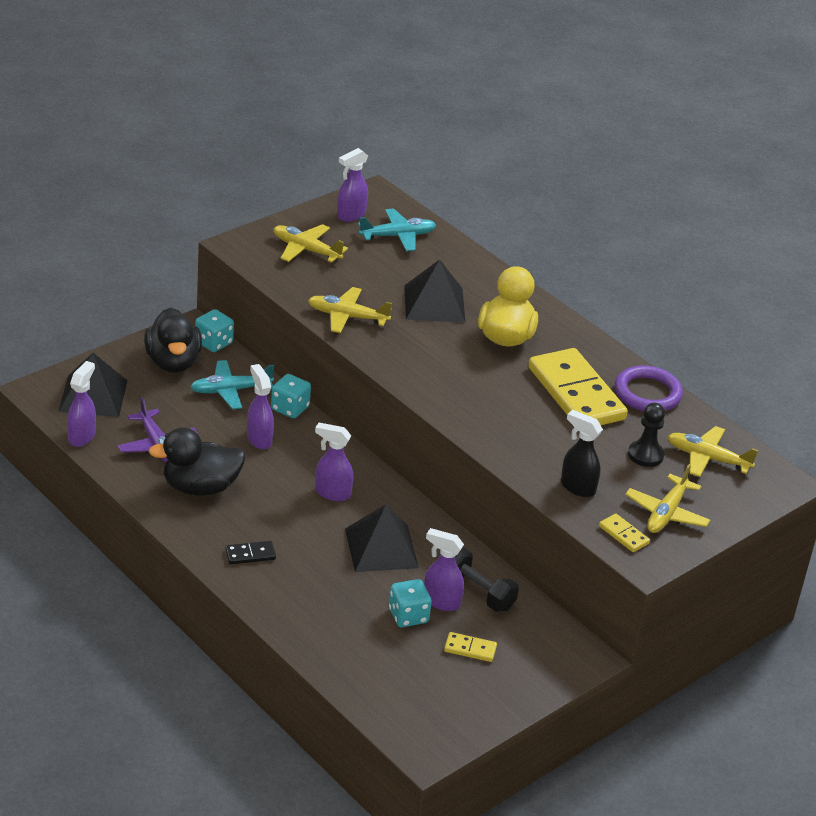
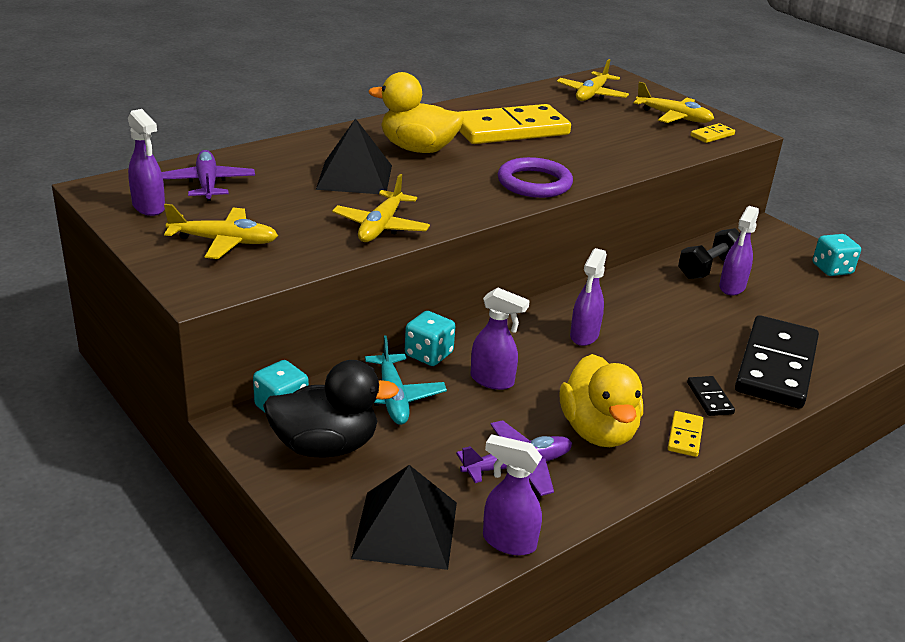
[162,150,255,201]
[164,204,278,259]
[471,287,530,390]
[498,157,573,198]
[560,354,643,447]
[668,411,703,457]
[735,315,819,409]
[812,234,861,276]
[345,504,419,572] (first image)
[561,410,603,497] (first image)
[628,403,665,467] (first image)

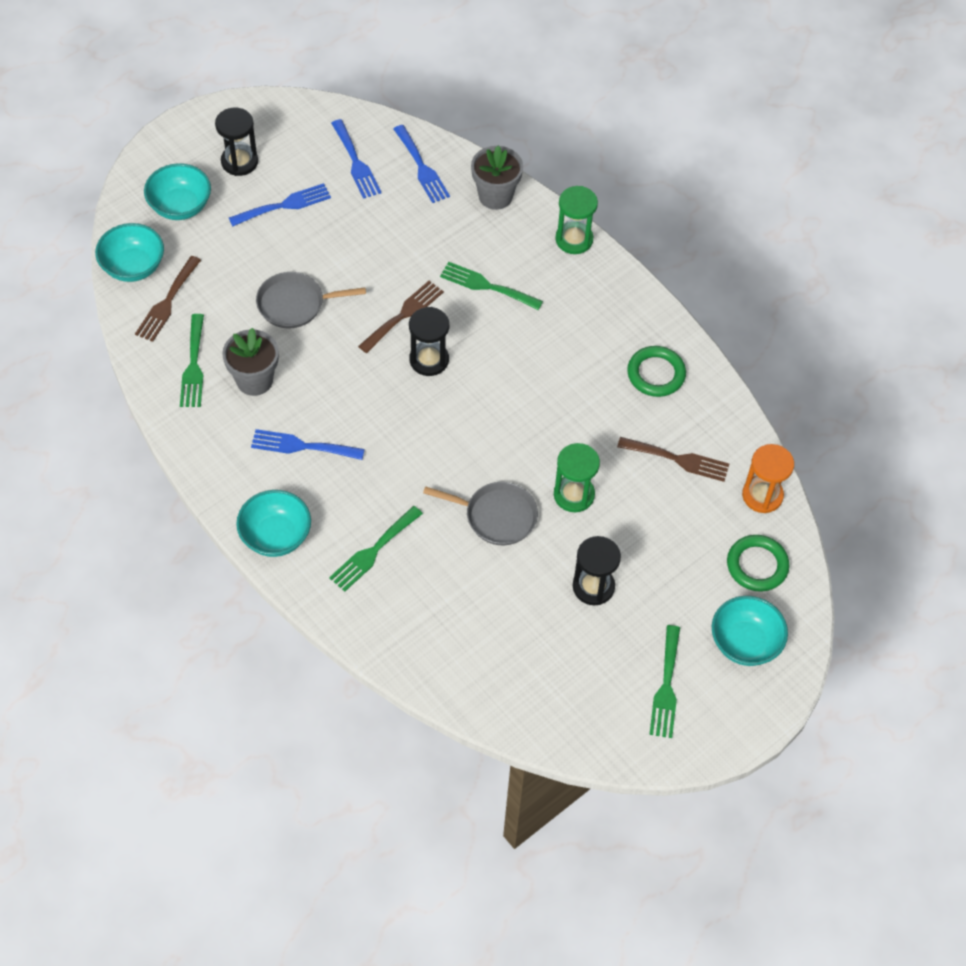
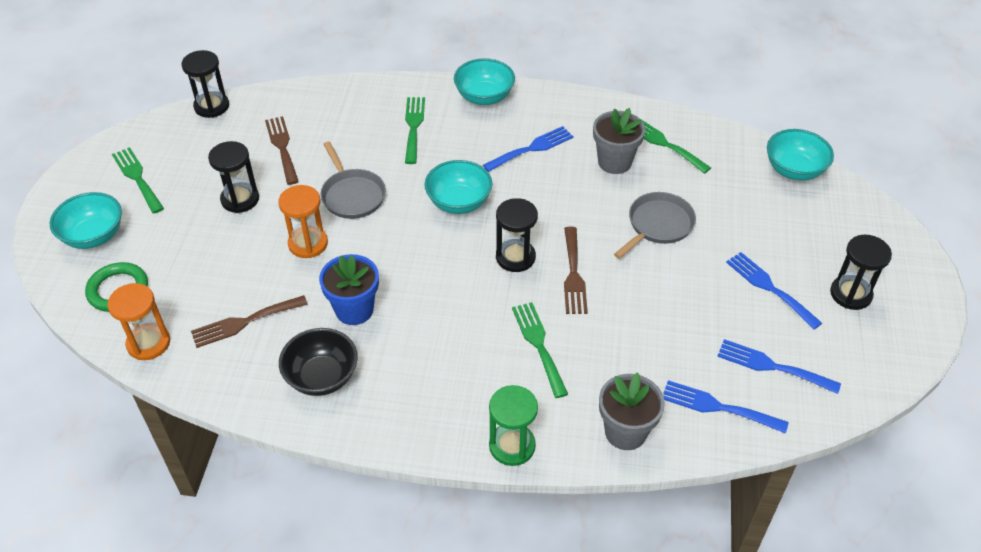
[181,50,229,118]
[265,116,299,185]
[278,185,328,258]
[279,328,358,396]
[319,254,379,325]
[320,142,386,219]
[424,160,492,214]
[512,302,568,398]
[726,252,822,330]

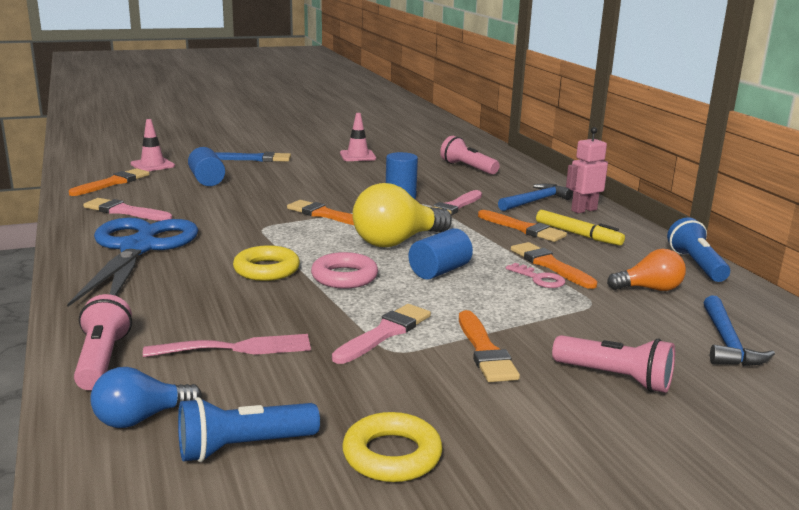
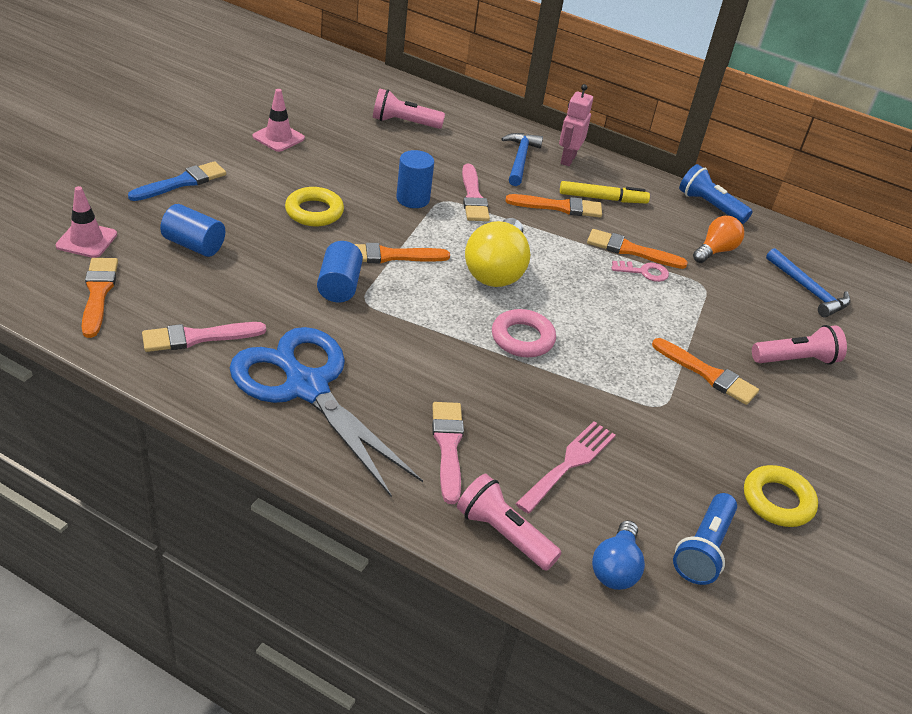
[285,187,344,226]
[317,241,363,302]
[432,402,464,504]

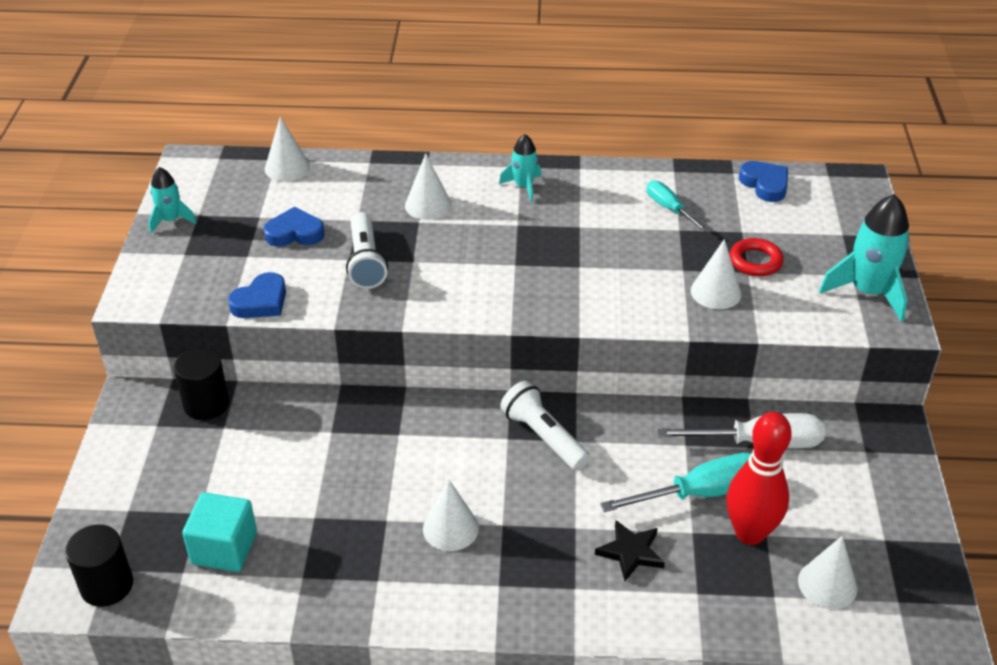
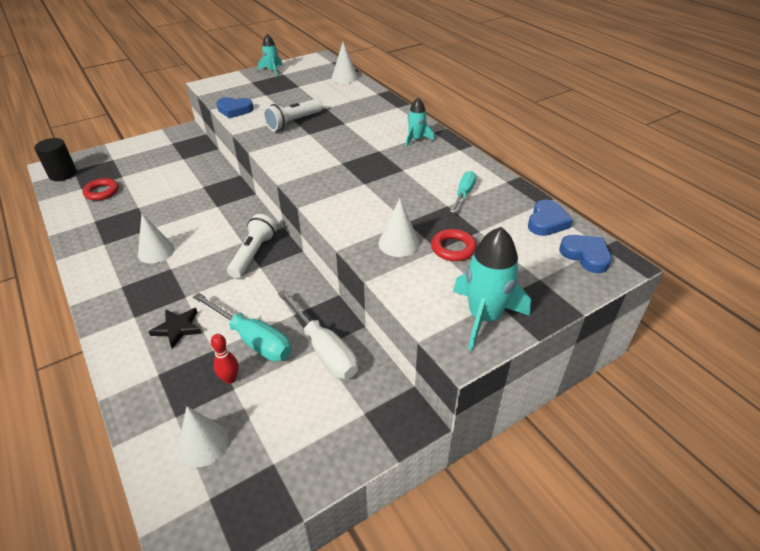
[83,178,119,201]
[211,334,239,384]
[559,235,612,273]
[174,348,229,420] (first image)
[405,153,452,220] (first image)

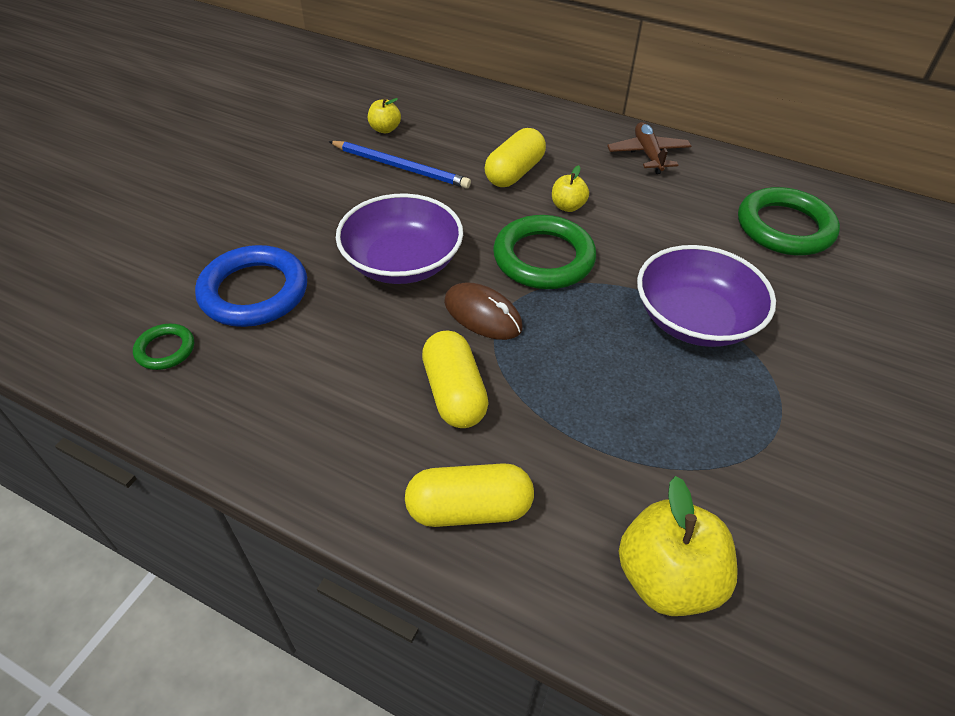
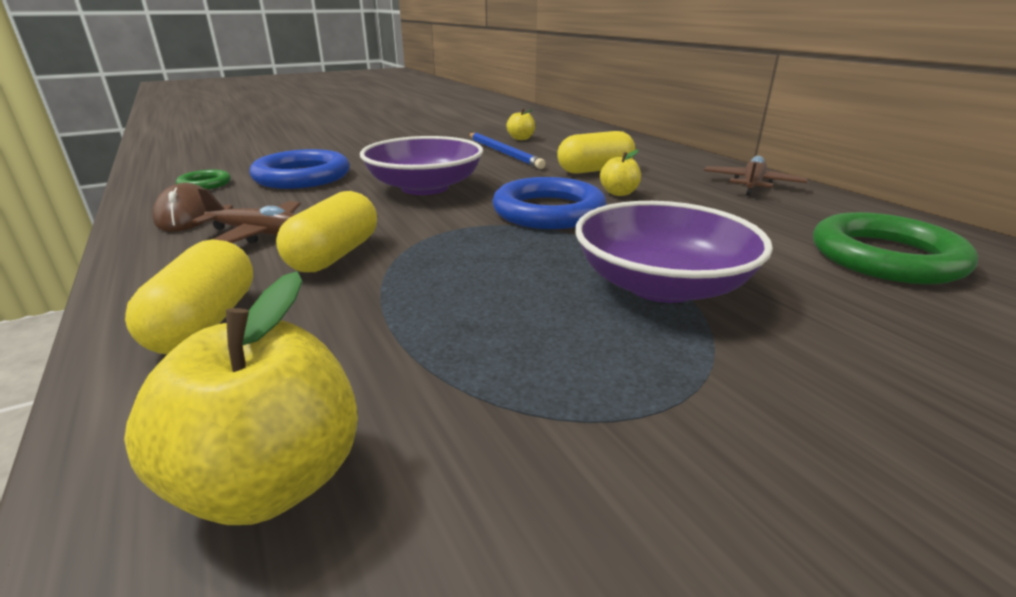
[125,239,253,354]
[152,183,206,231]
[191,188,301,244]
[492,177,607,229]

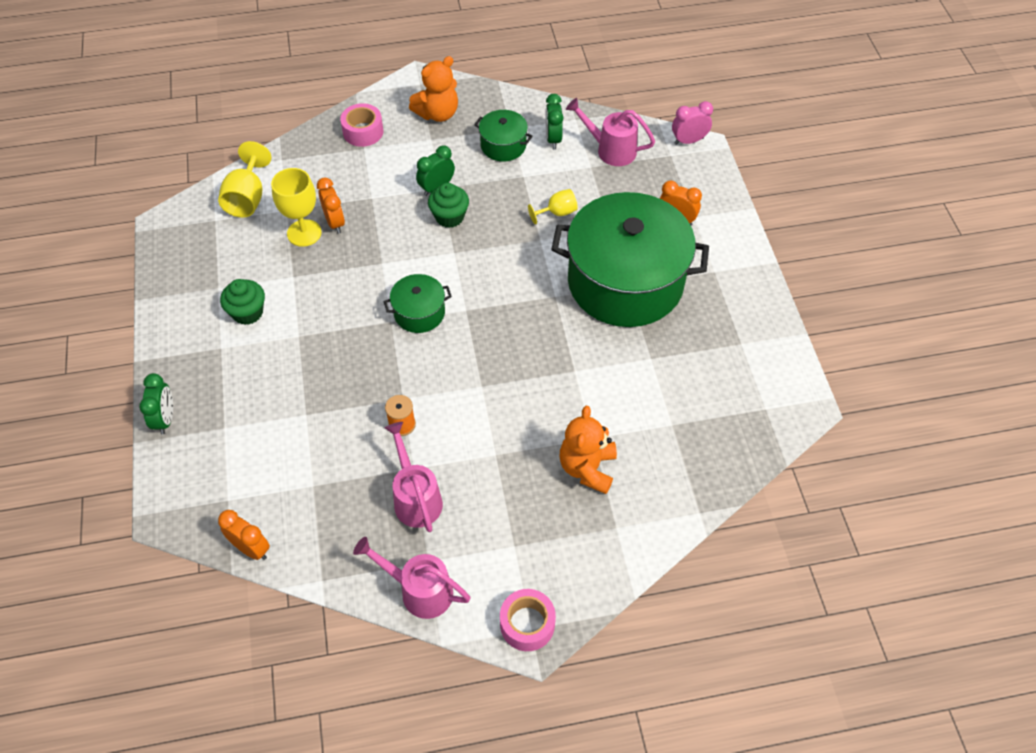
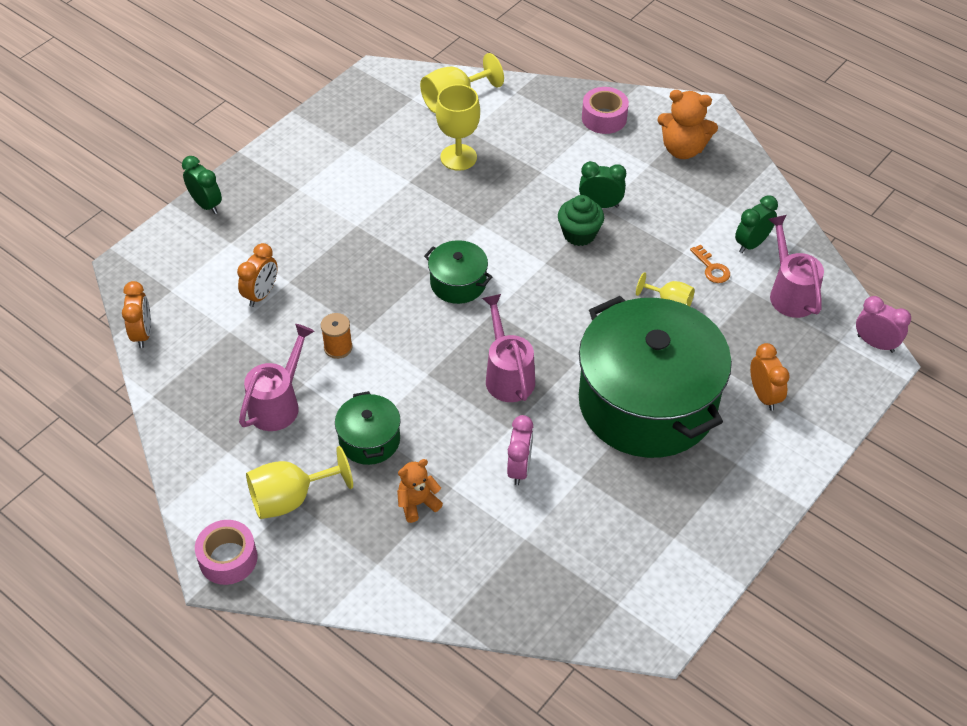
[182,156,222,214]
[237,243,278,307]
[246,446,353,519]
[335,391,401,465]
[397,459,443,523]
[482,294,535,402]
[507,415,533,485]
[690,244,730,283]
[220,279,265,325] (first image)

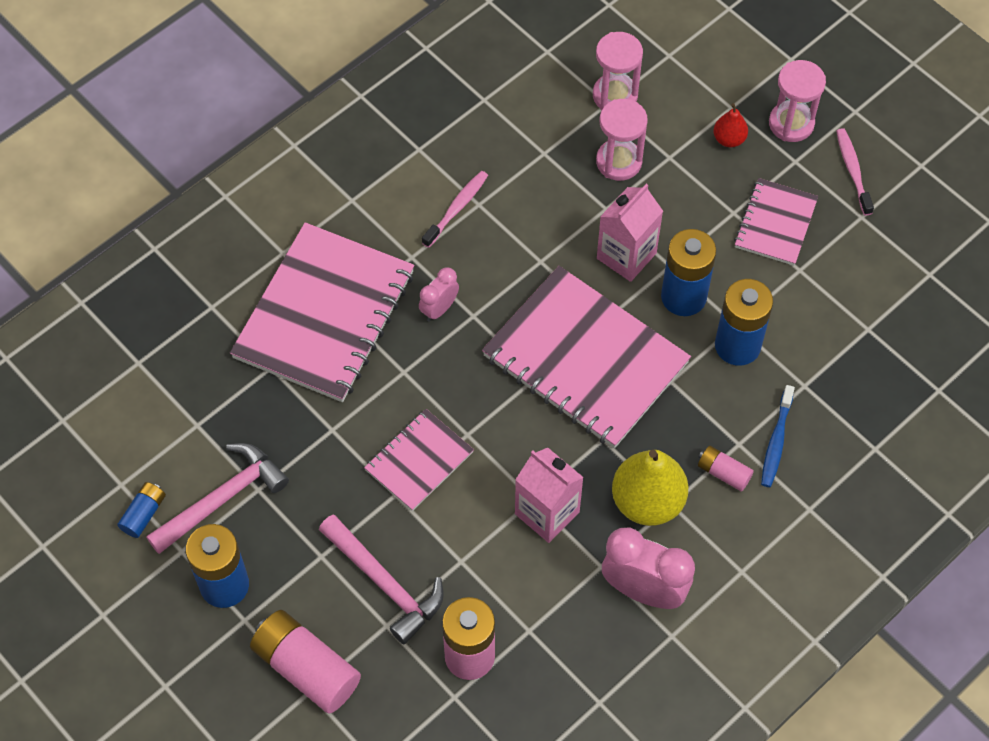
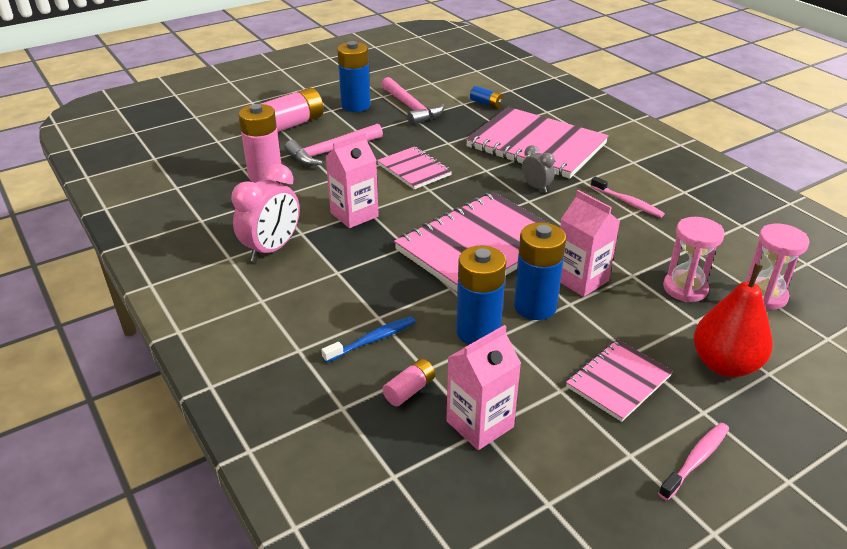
[321,317,415,363]
[383,359,435,406]
[446,325,521,450]
[470,86,504,109]
[522,145,555,193]
[566,339,673,422]
[658,423,729,500]
[694,263,773,377]
[612,450,688,526] (first image)
[769,60,826,142] (first image)

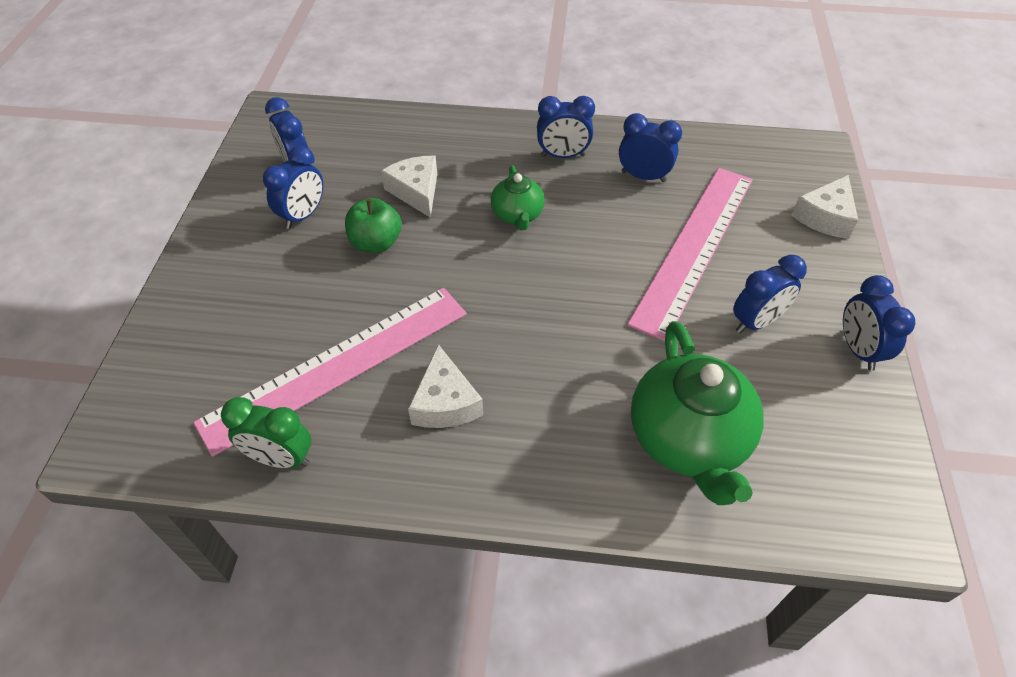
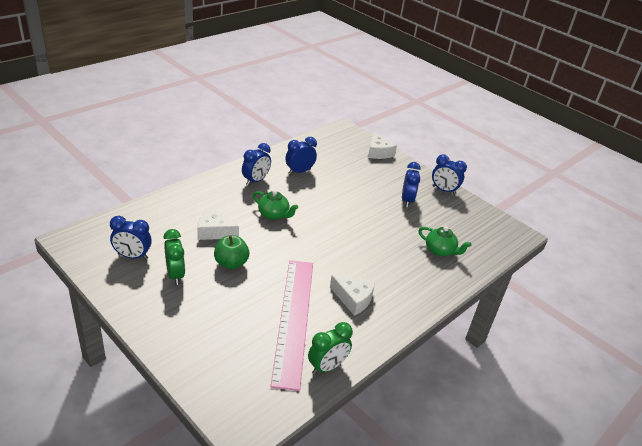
[163,229,185,285]
[418,226,471,256]
[627,168,753,341] (first image)

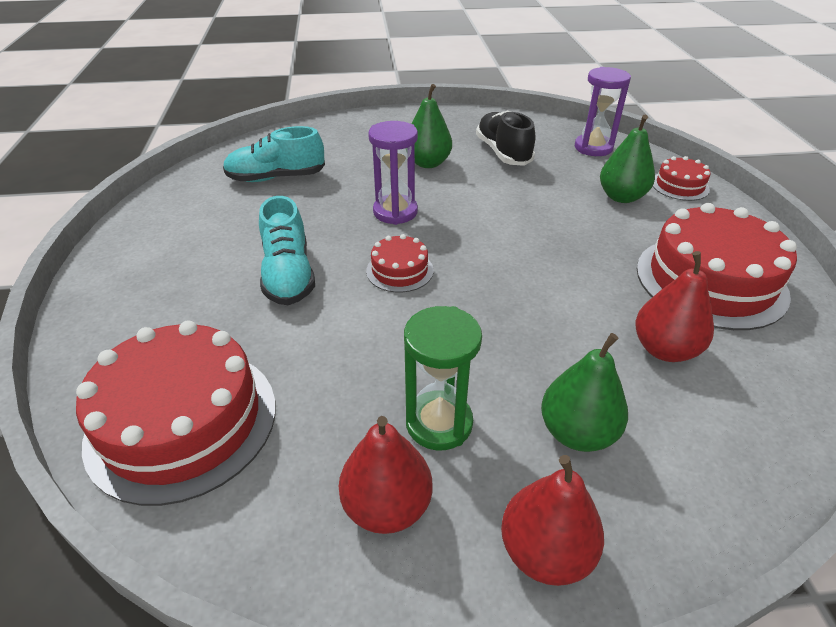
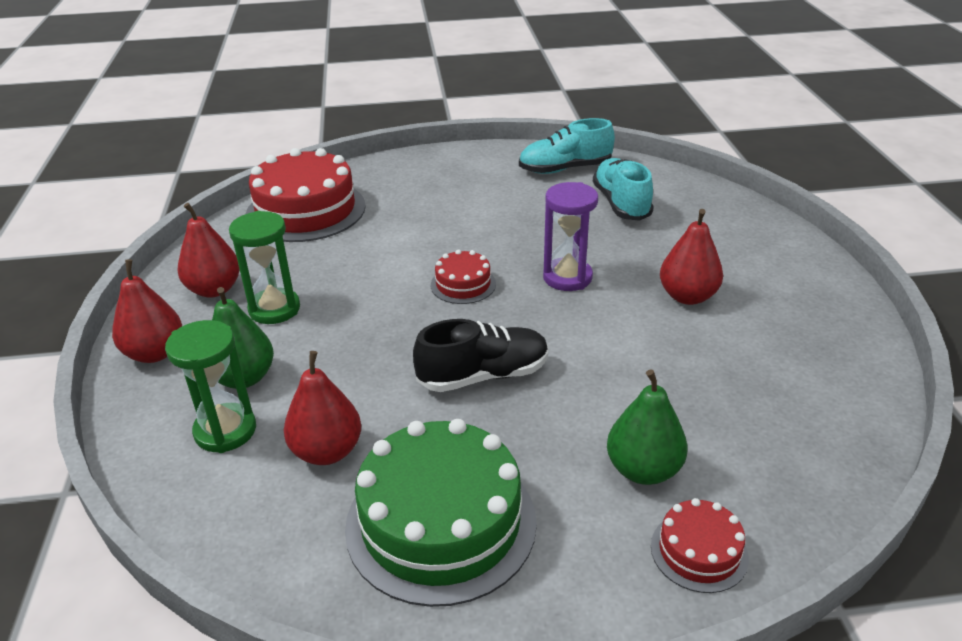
[165,320,256,453]
[345,419,537,607]
[413,319,549,392]
[519,118,615,174]
[660,209,723,305]
[575,67,631,156] (first image)

